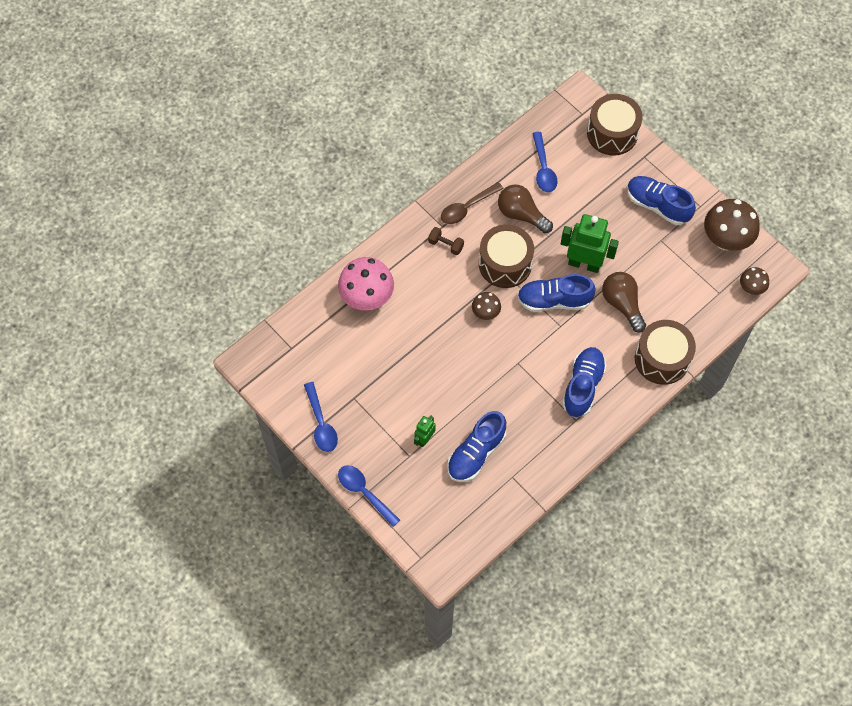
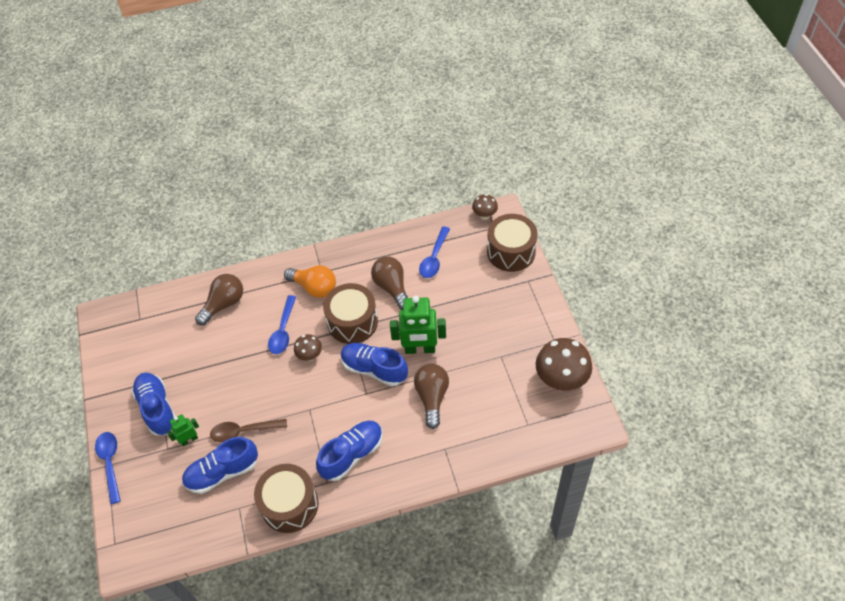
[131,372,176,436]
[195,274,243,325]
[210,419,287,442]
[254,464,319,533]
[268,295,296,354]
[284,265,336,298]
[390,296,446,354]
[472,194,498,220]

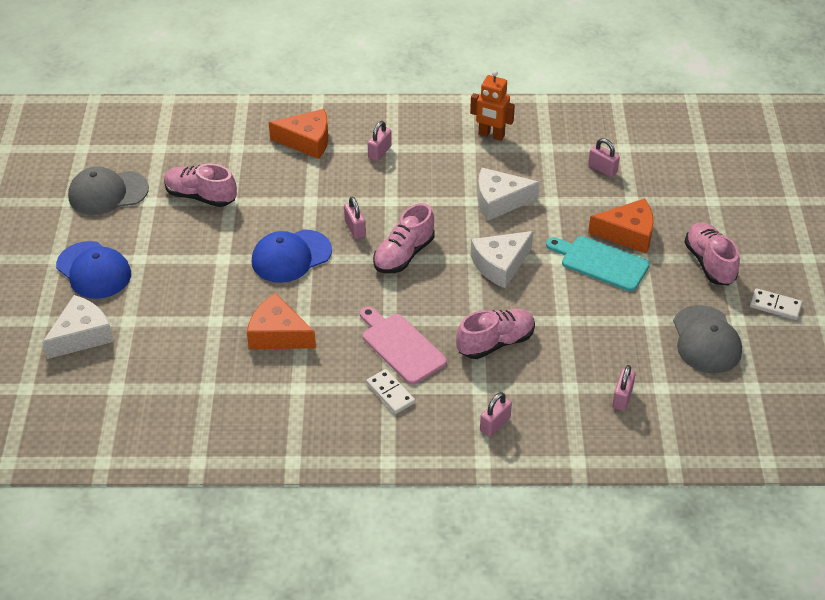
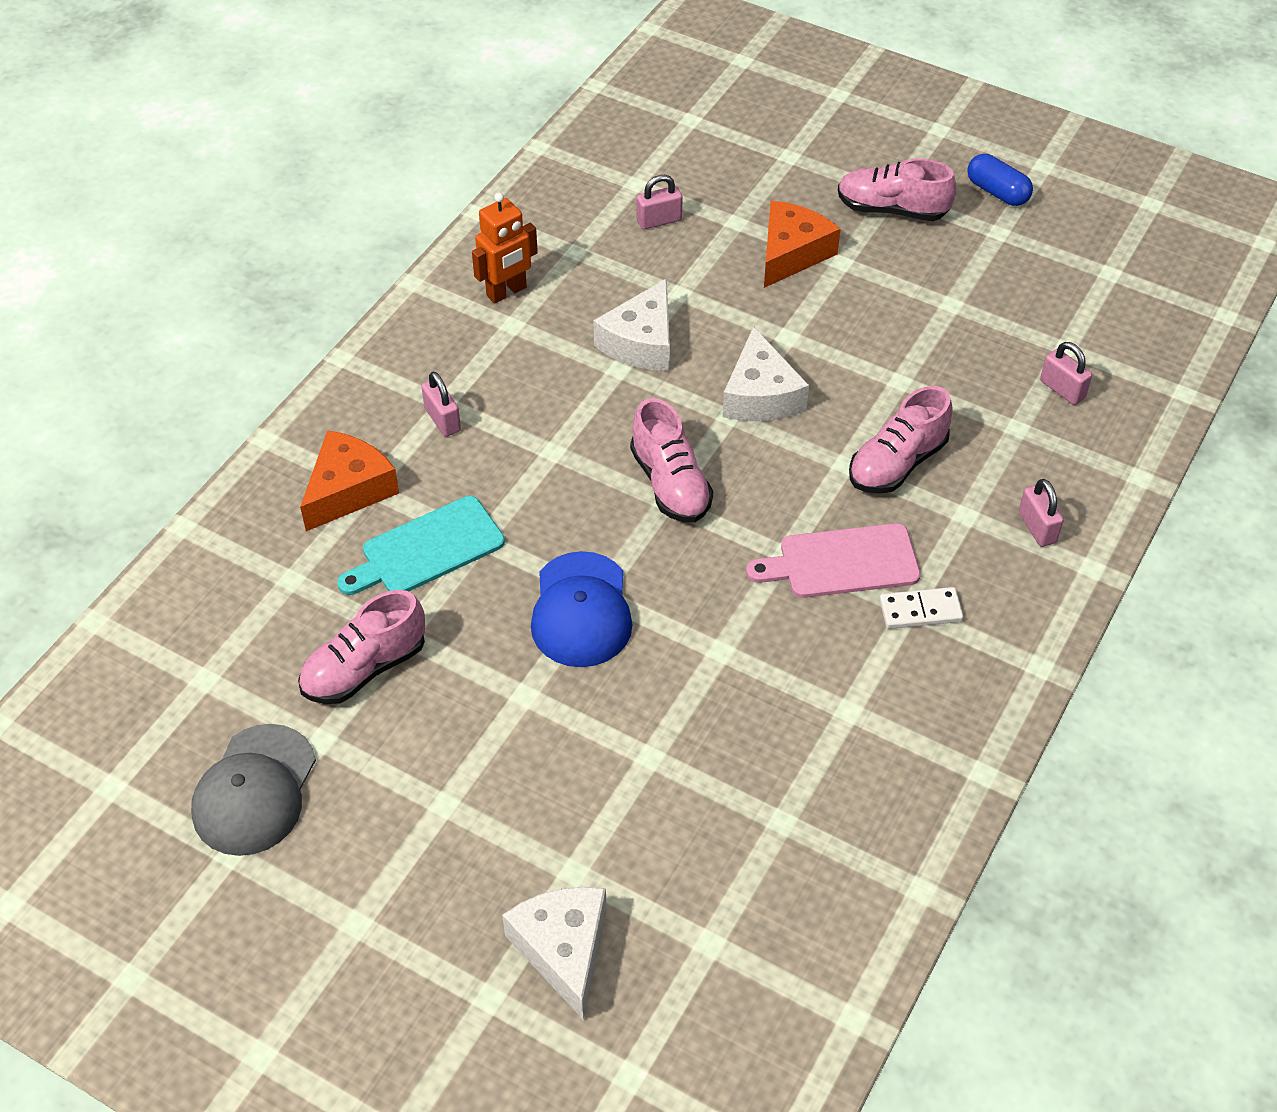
[337,496,505,595]
[849,386,953,494]
[967,154,1033,206]
[56,241,131,299] (first image)
[247,293,316,349] (first image)
[344,197,366,239] (first image)
[673,305,742,373] (first image)

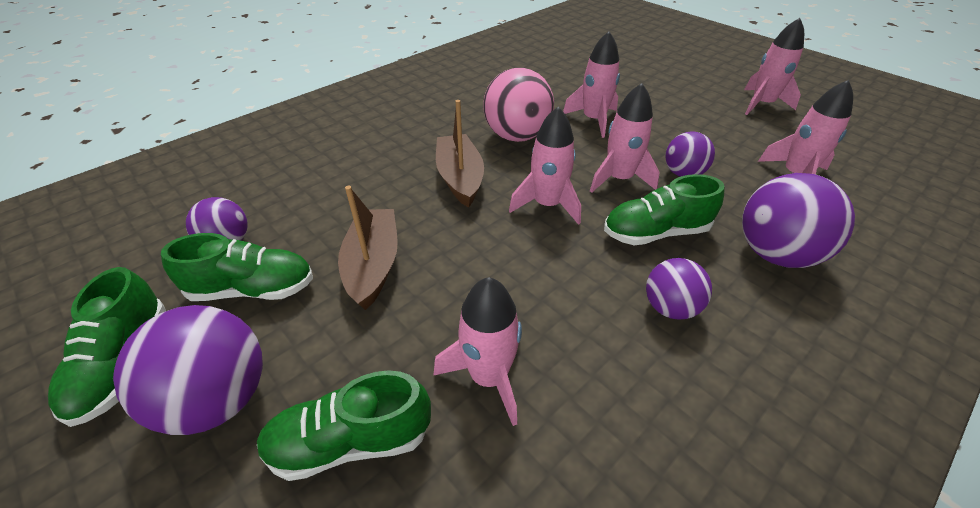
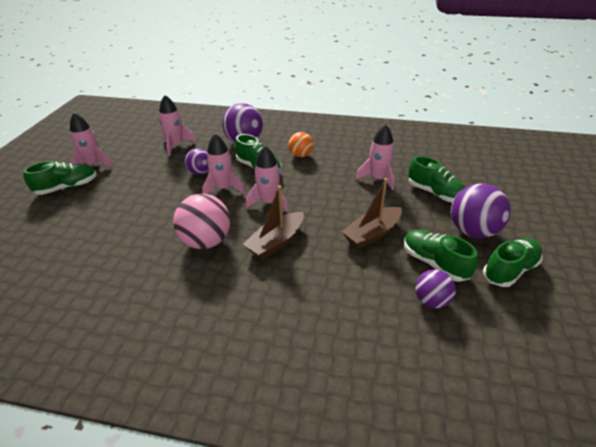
[23,161,97,195]
[288,132,313,157]
[563,31,620,138] (first image)

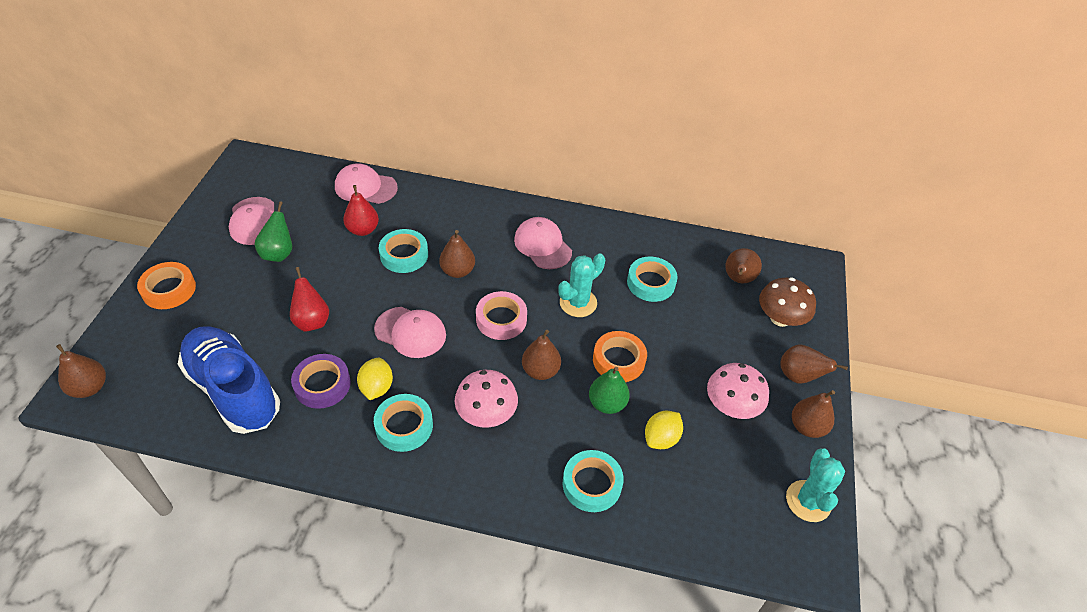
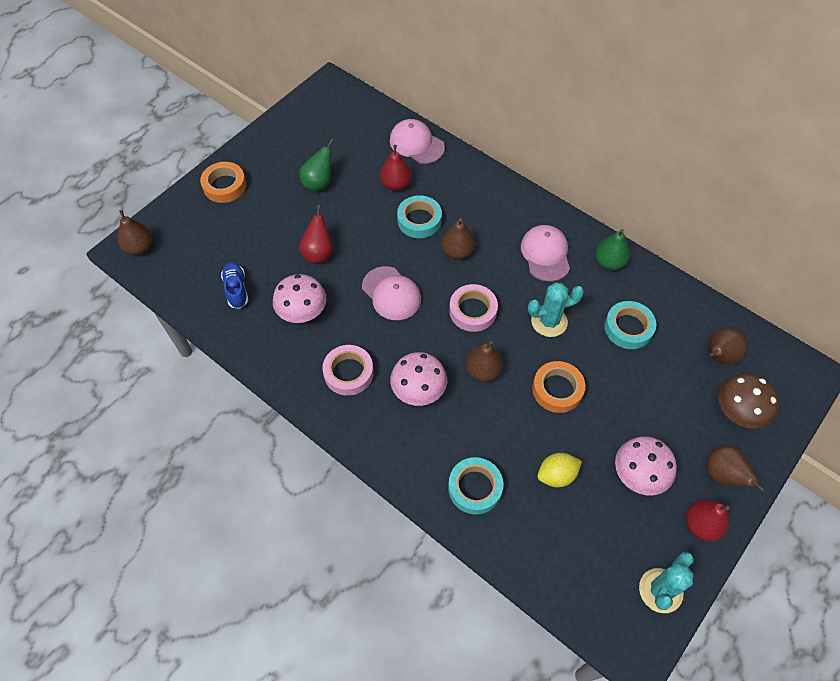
[221,262,248,309]
[273,274,326,323]
[322,345,374,396]
[595,229,630,270]
[686,499,729,541]
[229,197,274,245] (first image)
[357,358,393,400] (first image)

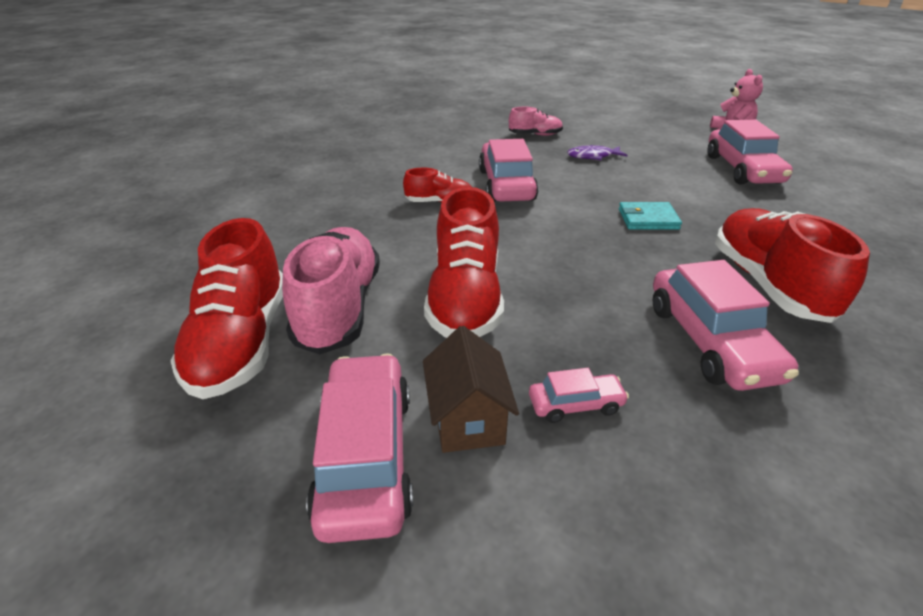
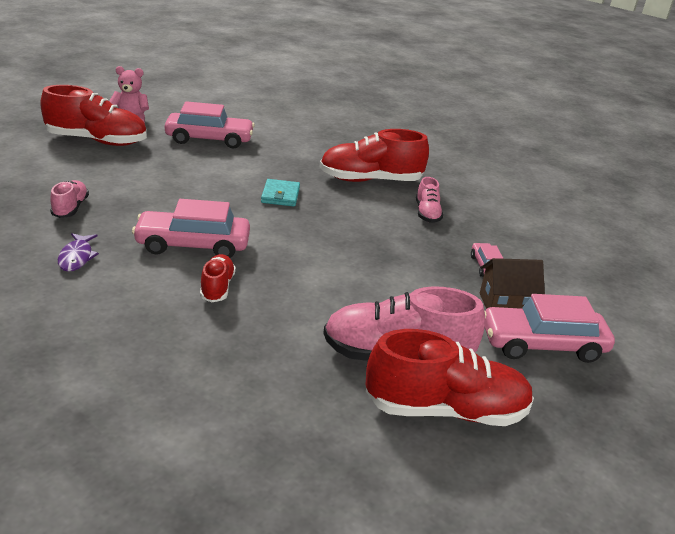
[40,85,147,146]
[58,233,99,272]
[416,177,443,223]

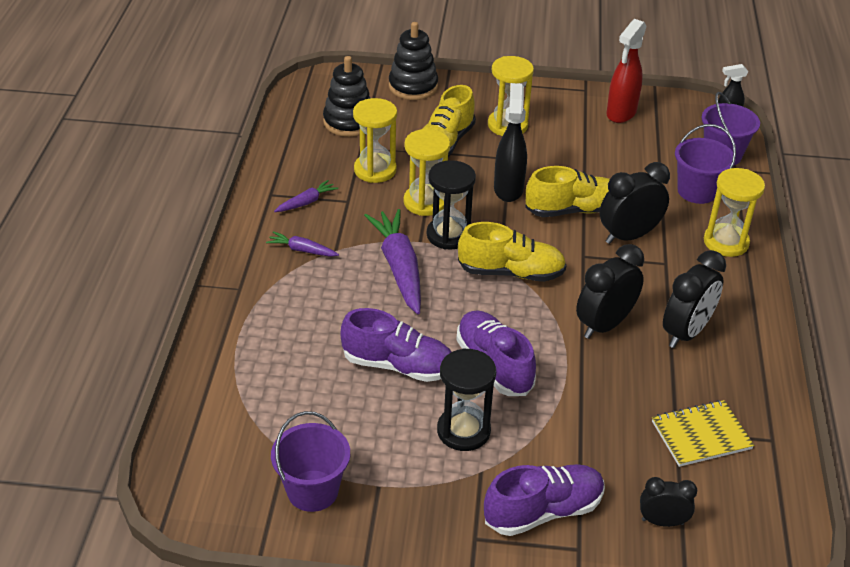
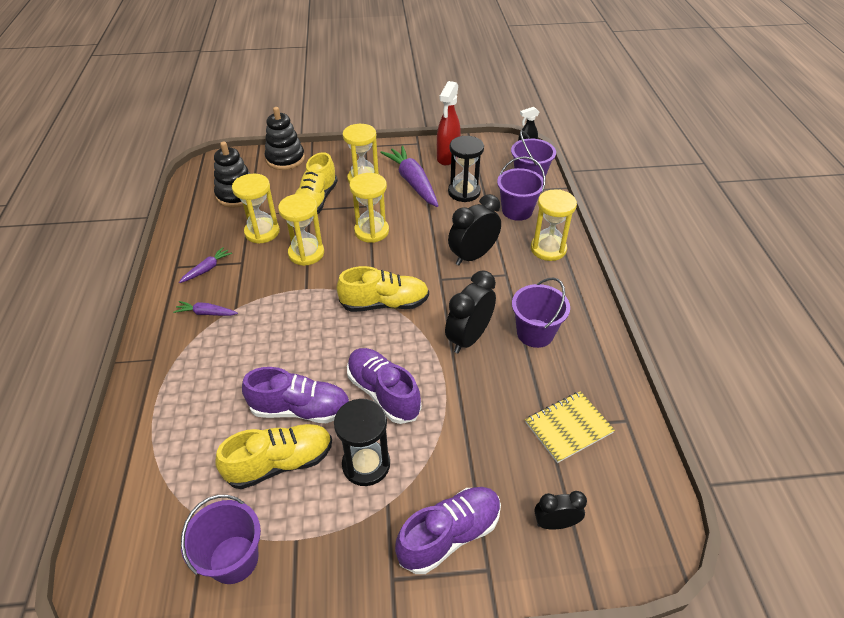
[215,424,332,489]
[350,173,389,243]
[380,146,438,207]
[448,136,484,202]
[512,278,570,348]

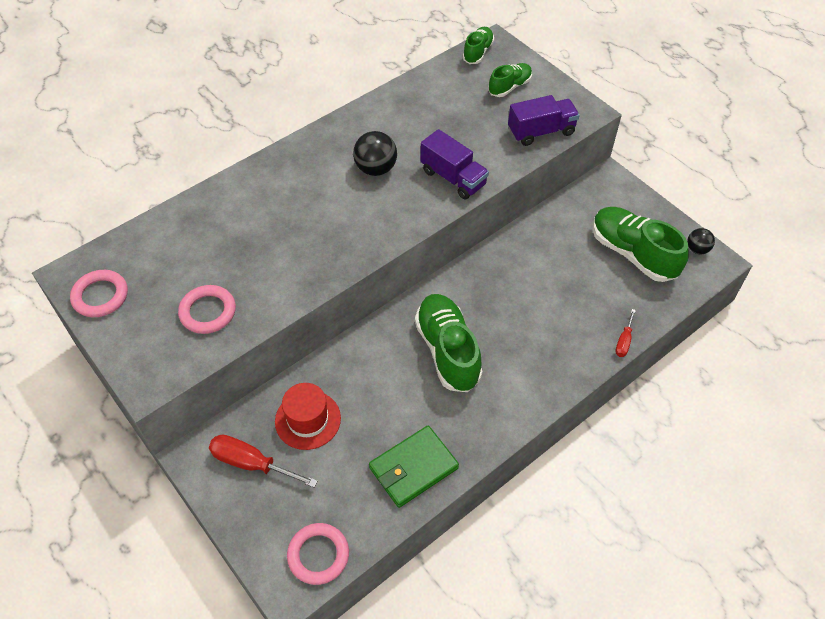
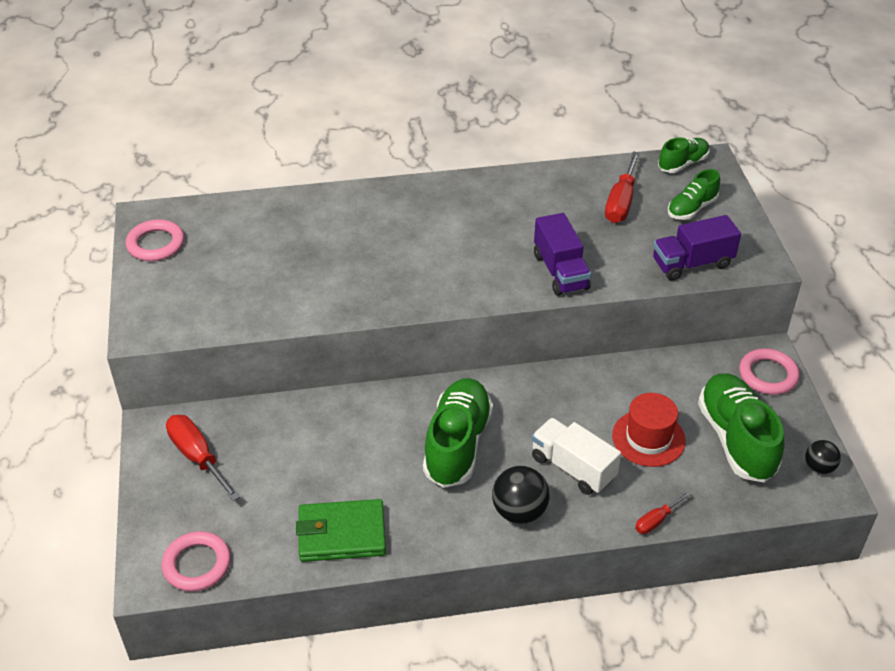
[492,466,549,524]
[532,418,621,495]
[605,151,640,223]
[612,393,686,467]
[653,215,741,281]
[668,169,720,220]
[739,348,800,395]

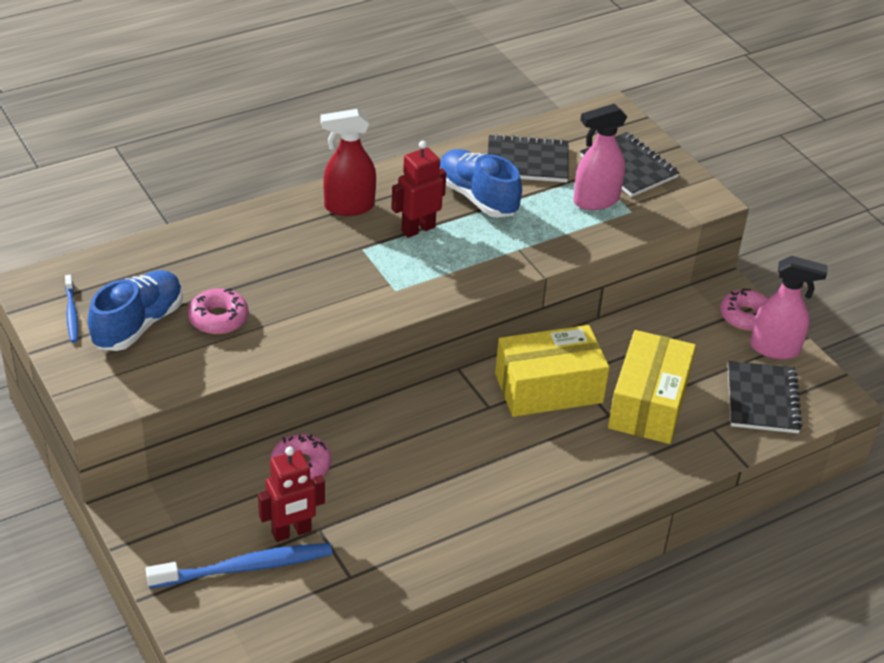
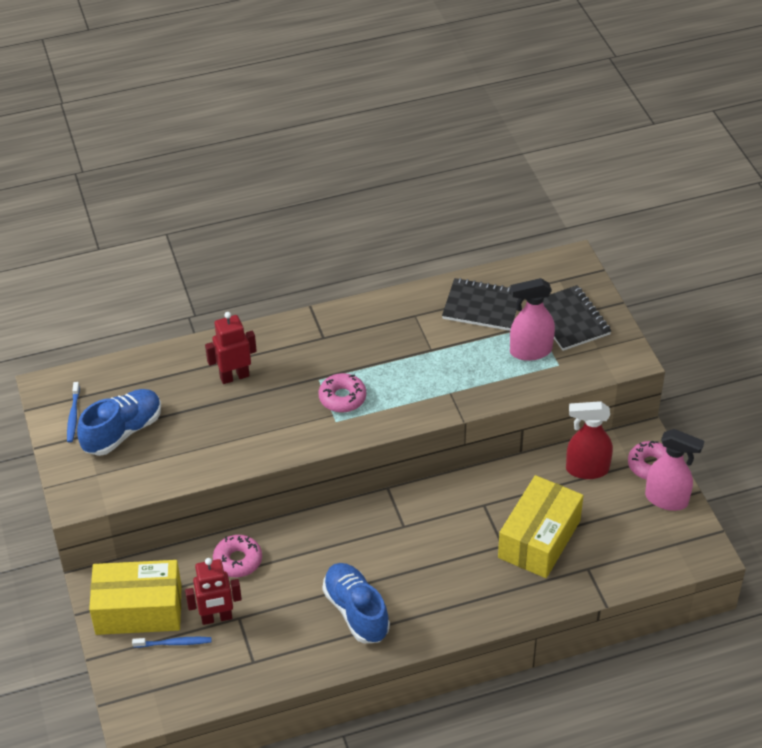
[89,560,182,635]
[132,637,211,648]
[205,312,257,384]
[319,373,366,412]
[322,563,390,643]
[566,401,613,479]
[728,361,803,433] (first image)

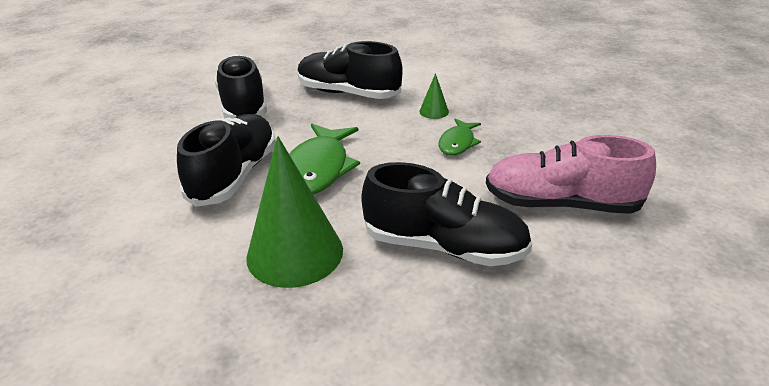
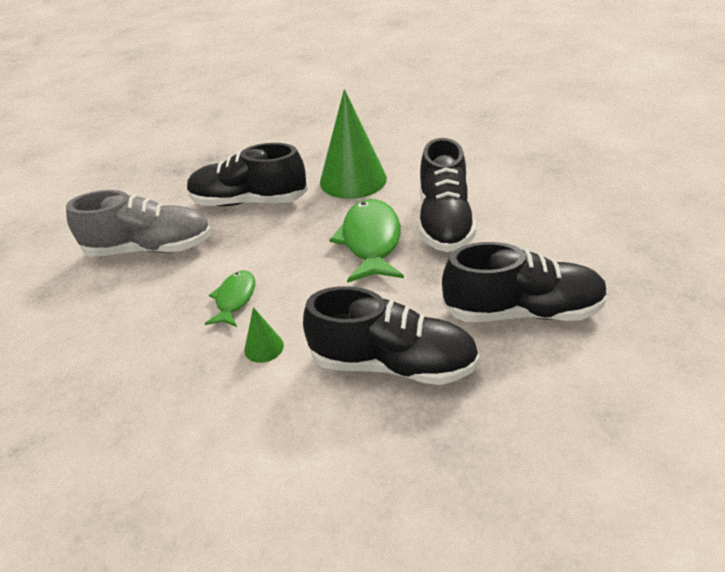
[66,190,212,257]
[442,242,608,322]

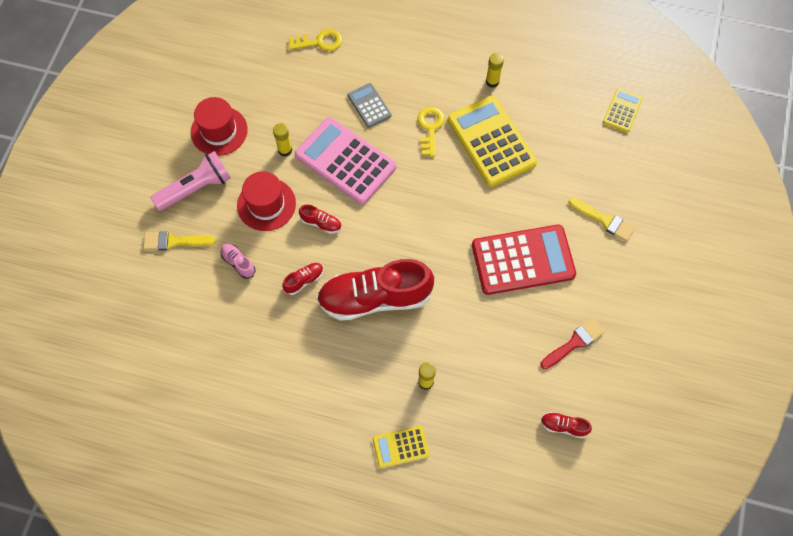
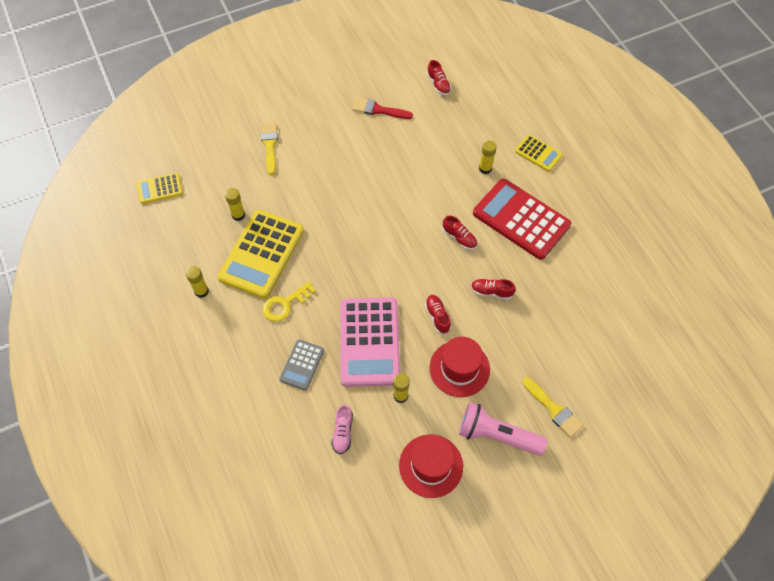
[225,188,245,221]
[331,405,353,454]
[442,215,477,250]
[473,179,571,260]
[288,29,342,51] (first image)

